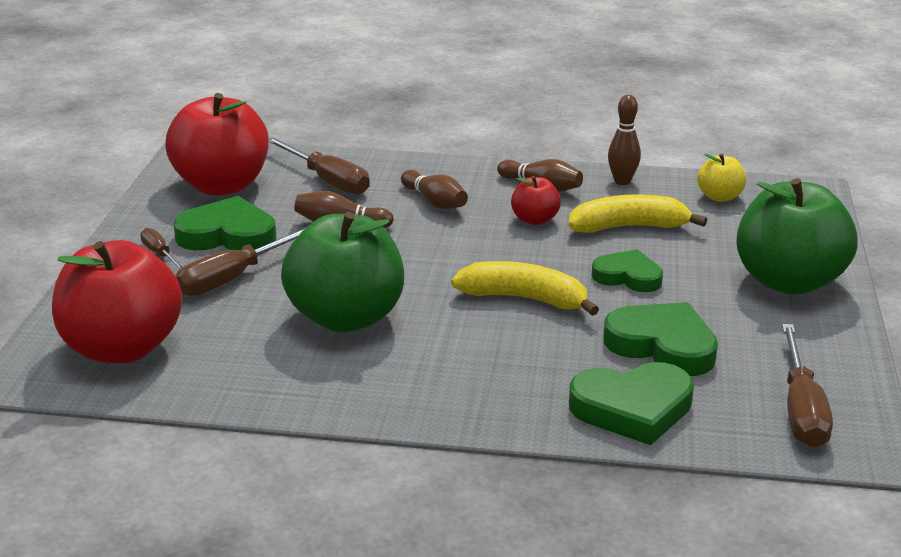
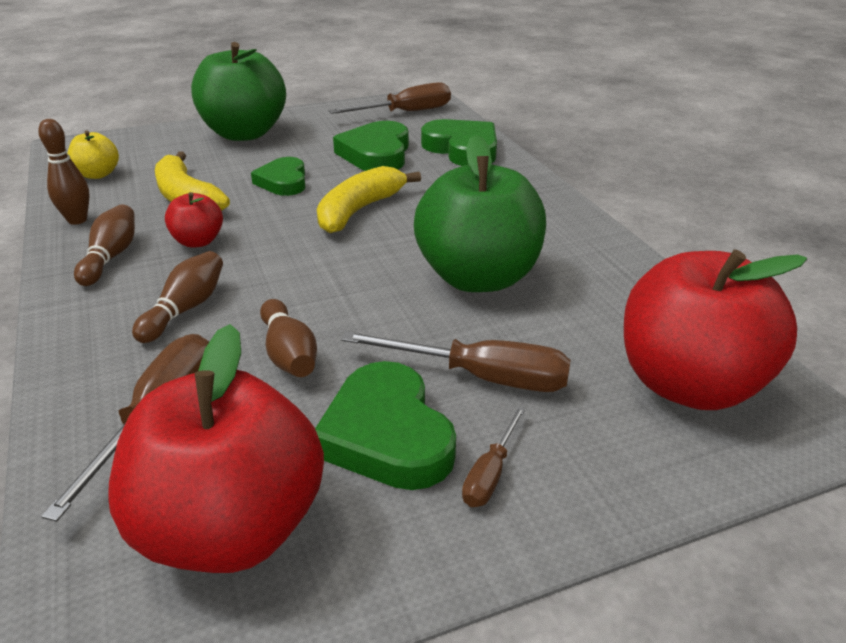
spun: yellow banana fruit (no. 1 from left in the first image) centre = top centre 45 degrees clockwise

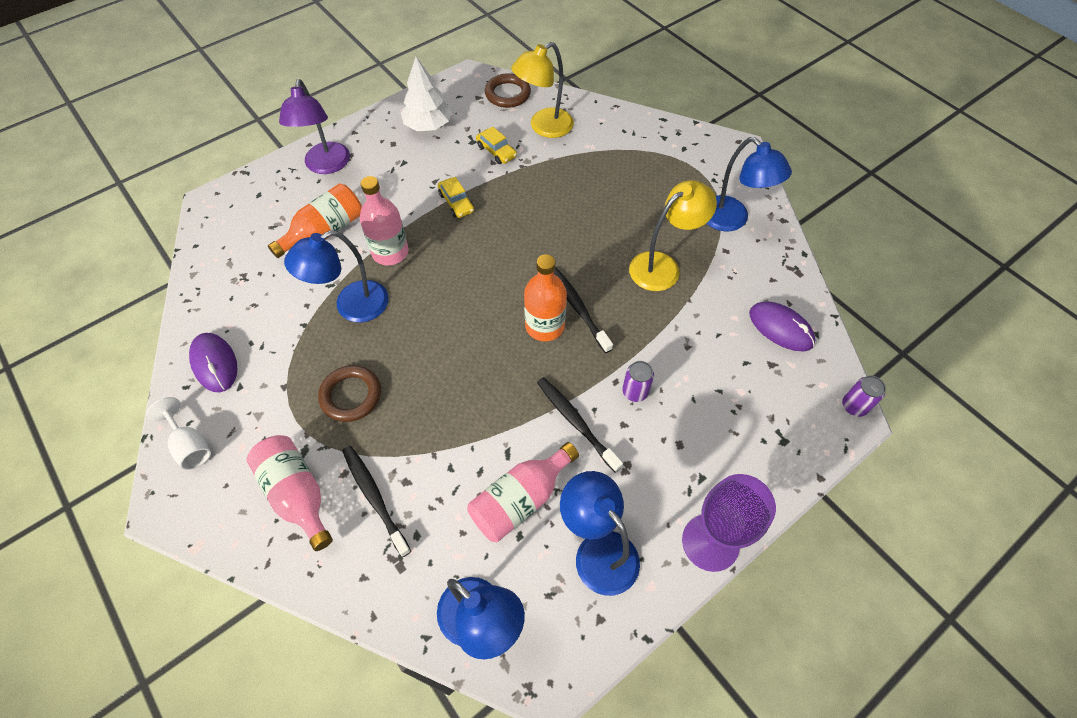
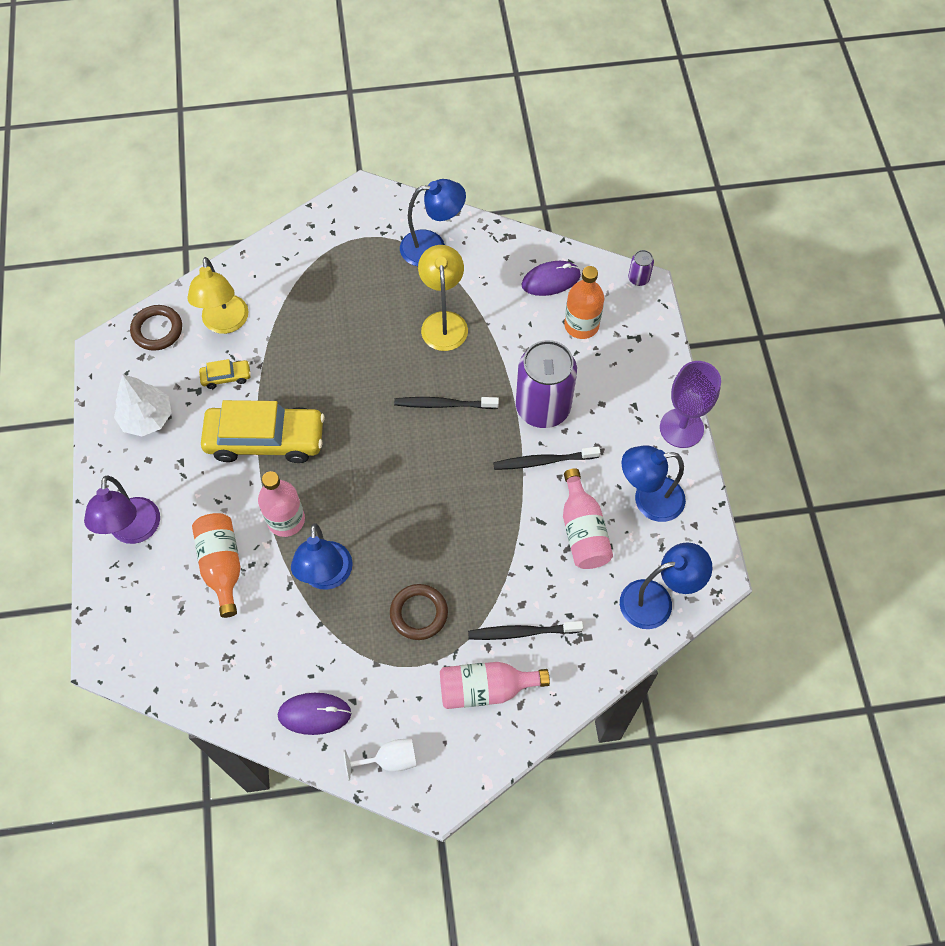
relocated: orange-coloured bottle (no. 2 from left) centre to top centre
spun: violet reading lamp top left = middle left 60 degrees clockwise
size: yellow car (no. 1 from left in the first image) top centre = middle left x2.31; violet soda can (no. 1 from left) centre = centre x2.40

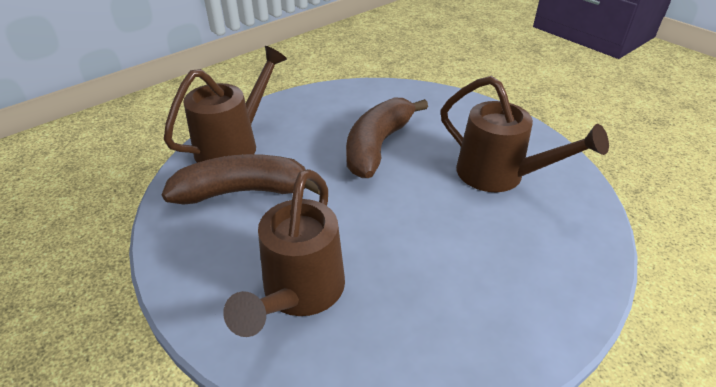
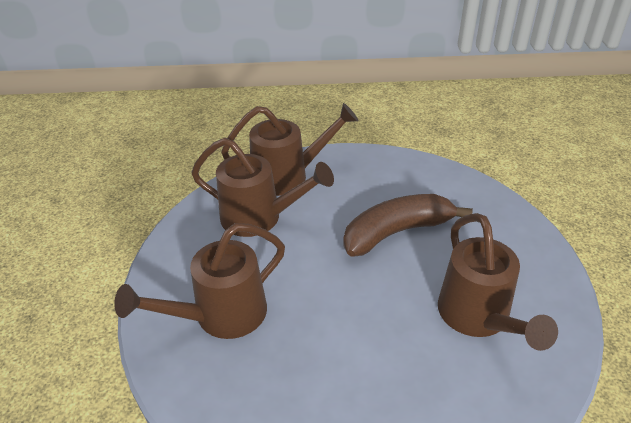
exchanged: brown banana fruit (no. 1 from left) centre to brown watering can (no. 2 from left) centre

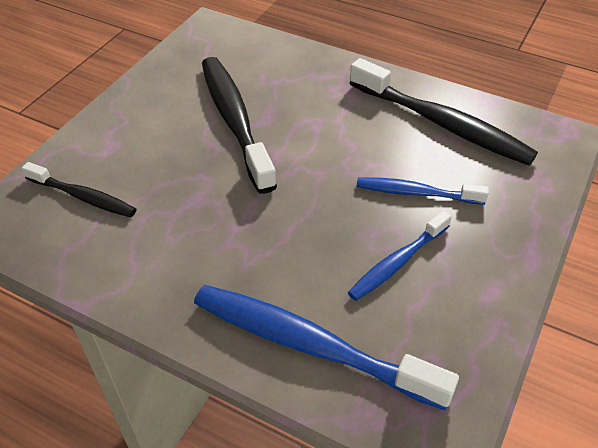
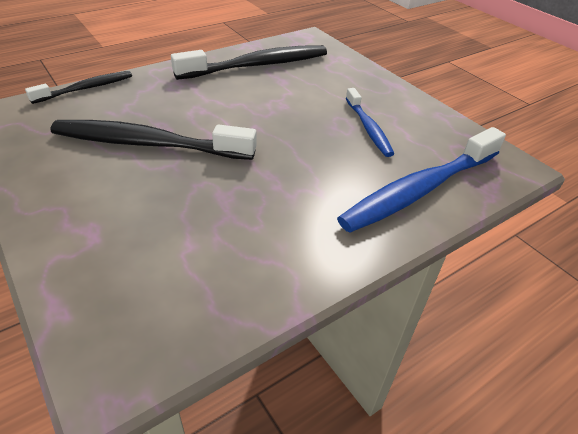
missing: blue tooth brush (no. 3 from left) middle right
relocated: black tooth brush (no. 1 from left) middle left to top left

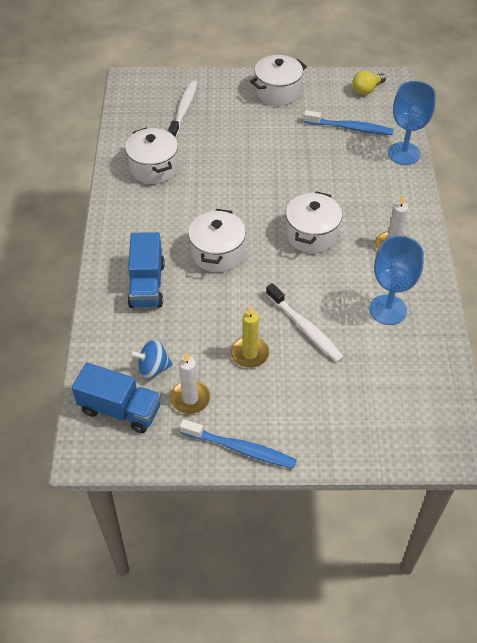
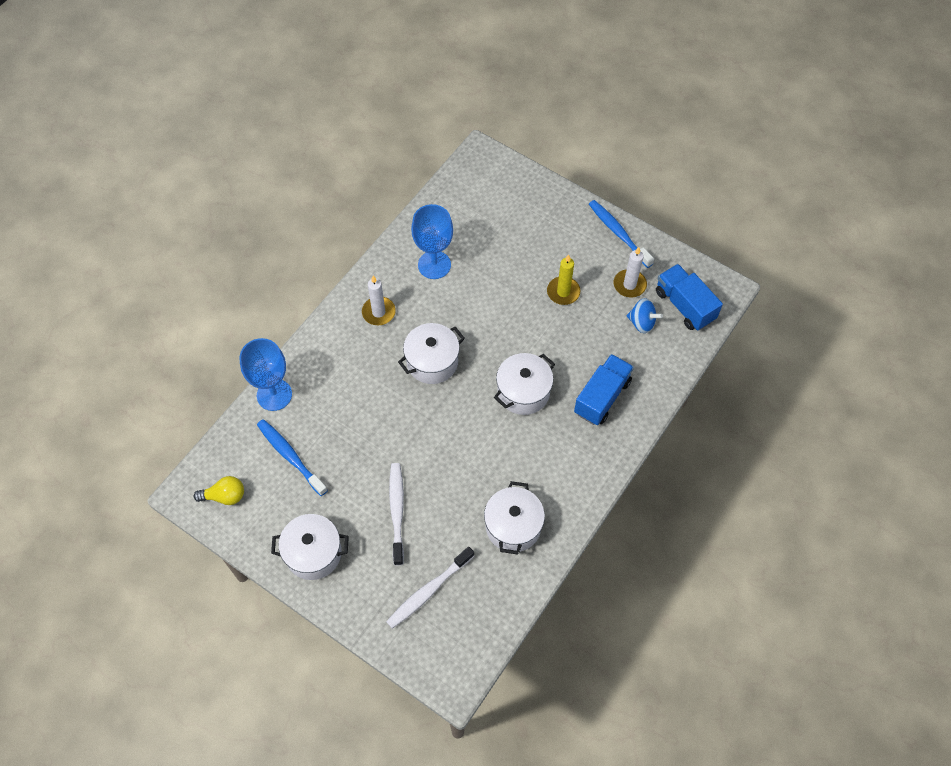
relocated: pure white tooth brush (no. 2 from left in the first image) centre to pure white tooth brush (no. 1 from left) bottom centre

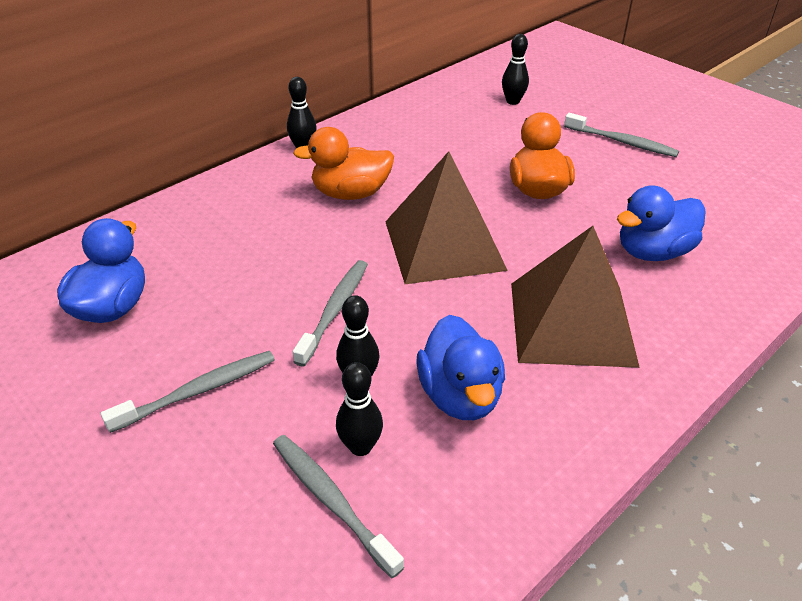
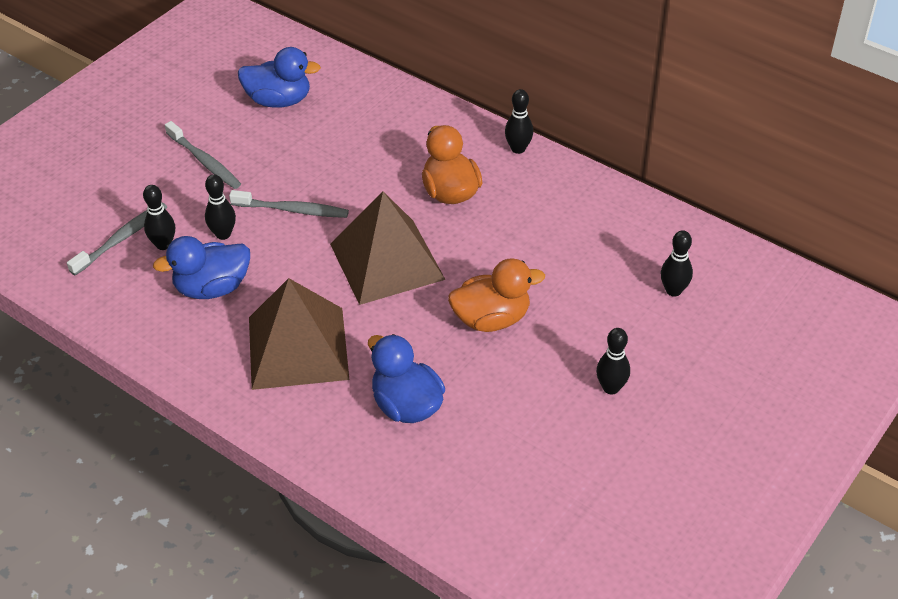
exchanged: ash-grey tooth brush (no. 4 from left) top right to black bowling pin (no. 4 from left) middle right

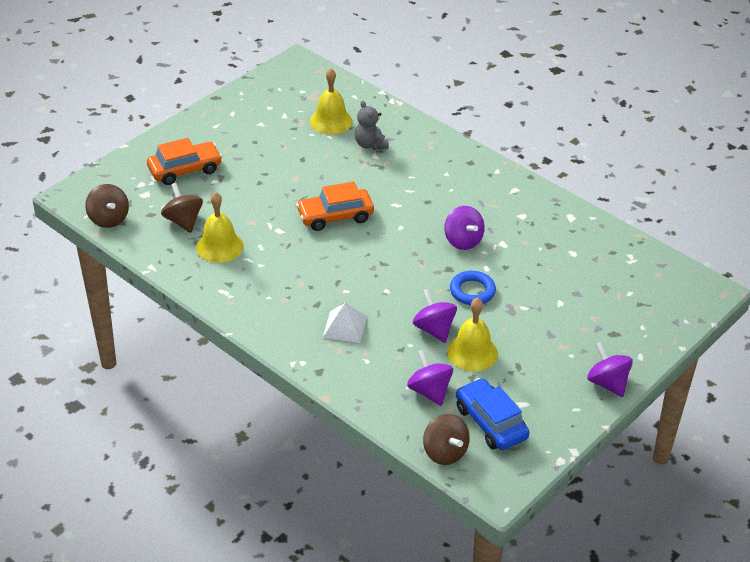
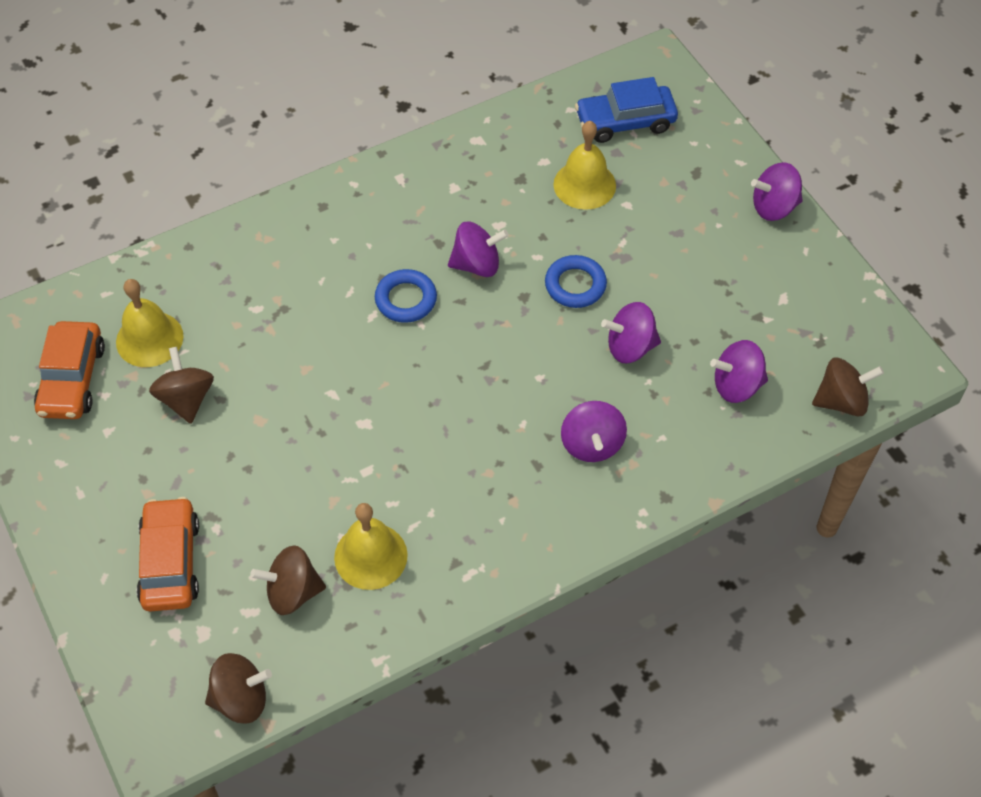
missing: ash-grey teddy bear top centre
appeared: brown spinning top (no. 1 from left) middle left; blue hoop (no. 1 from left) centre
relocated: orange-coloured car (no. 2 from left in the first image) centre to orange-coloured car (no. 1 from left) middle left; yellow hand bell (no. 3 from left) centre to top centre; blue car bottom centre to top centre
exchanged: pure white pyramid centre to violet spinning top (no. 2 from left) centre

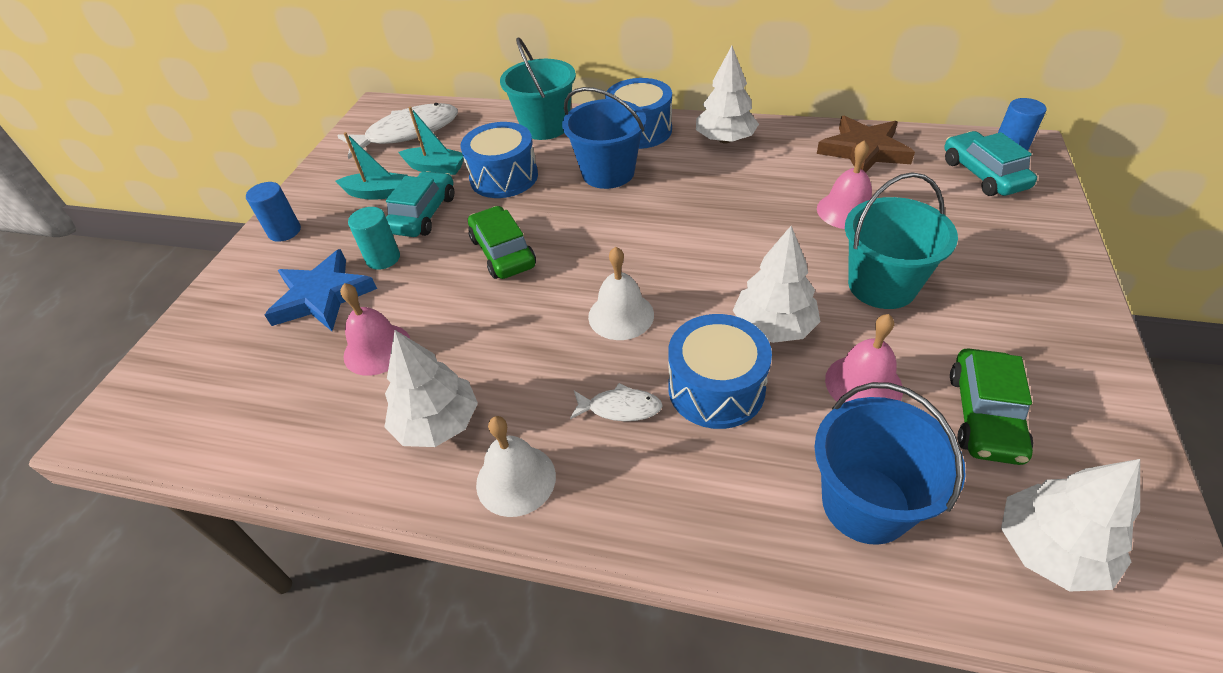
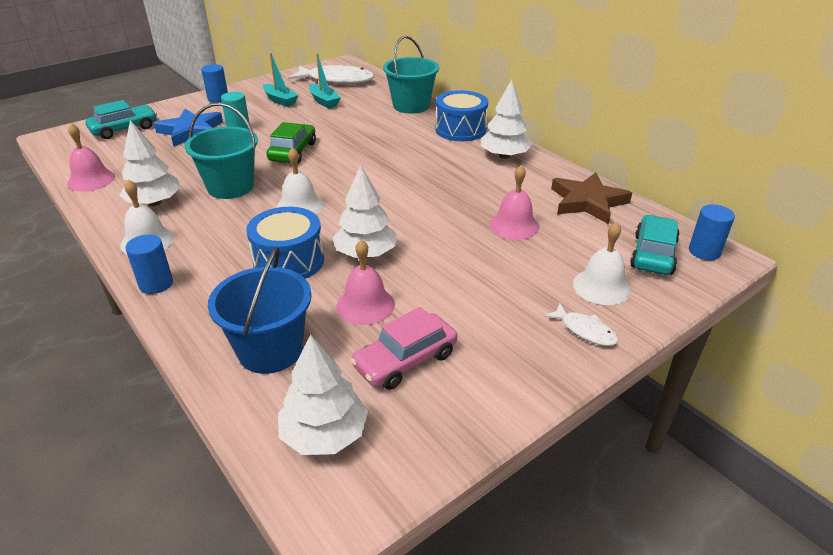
missing: blue toy drum (no. 1 from left) top centre; blue bucket (no. 1 from left) top centre
appeared: blue solid cylinder (no. 1 from left) middle left; pure white hand bell (no. 3 from left) middle right
relocated: rose-pink hand bell (no. 1 from left) middle left to top left; turquoise car (no. 1 from left) top centre to top left; turquoise bucket (no. 2 from left in the first image) middle right to turquoise bucket (no. 1 from left) top left; pure white fish (no. 2 from left) centre to middle right
colour: leaf-green car (no. 2 from left) middle right to rose-pink car centre

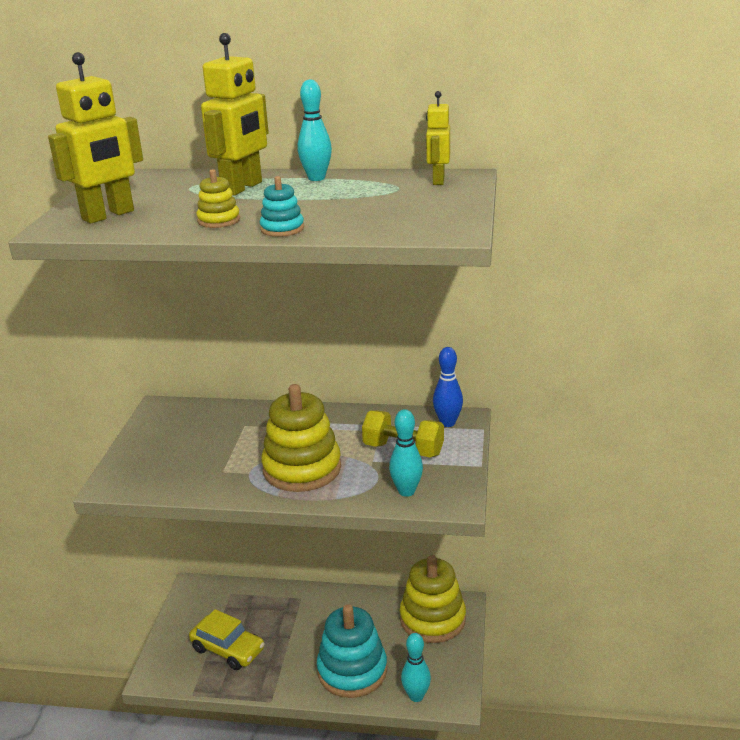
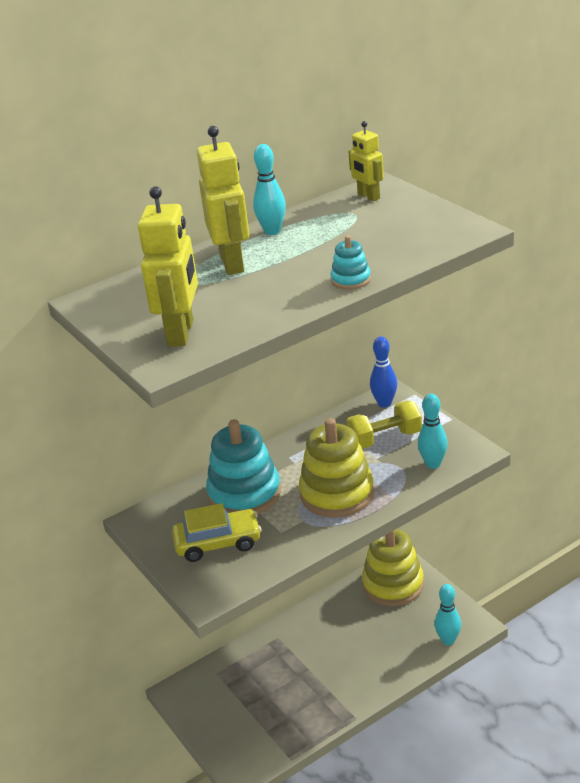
missing: yellow stacking rings (no. 1 from left) top left
relocated: yellow car bottom left to bottom centre; turquoise stacking rings (no. 2 from left in the first image) bottom centre to turquoise stacking rings (no. 1 from left) centre

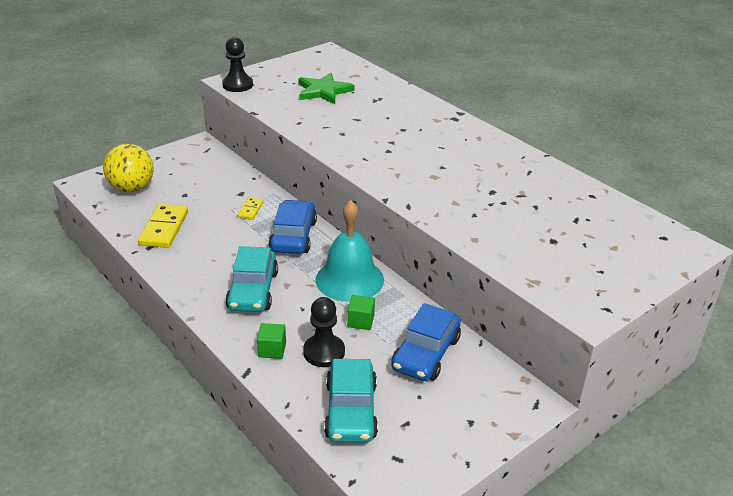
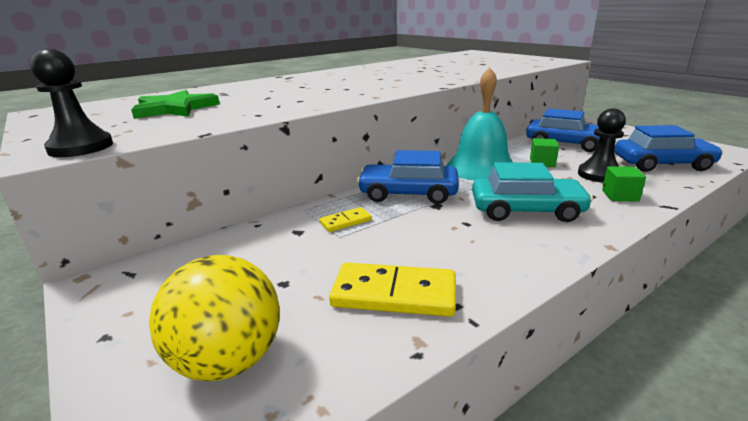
colour: turquoise car (no. 2 from left) bottom centre to blue car (no. 3 from left) middle right
spun: yellow domino (no. 2 from left in the first image) centre = centre 45 degrees counterclockwise

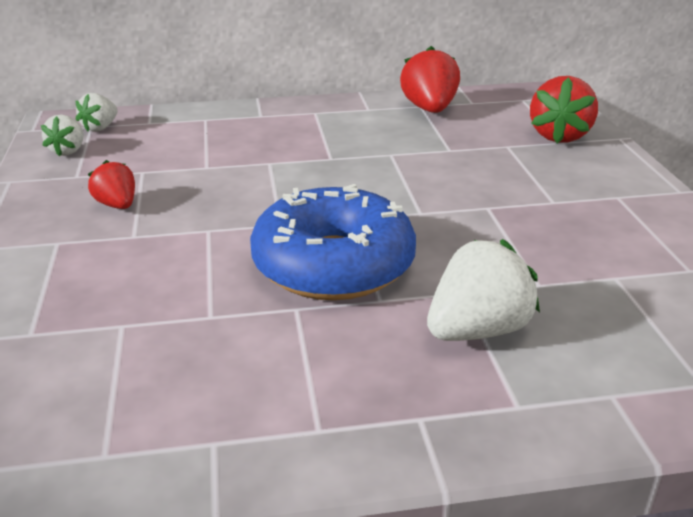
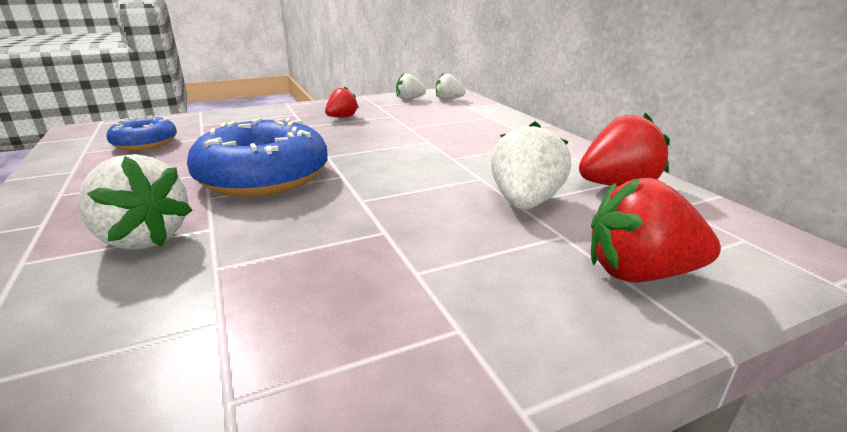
appeared: blue donut (no. 1 from left) top left; pure white toy strawberry (no. 4 from left) centre

